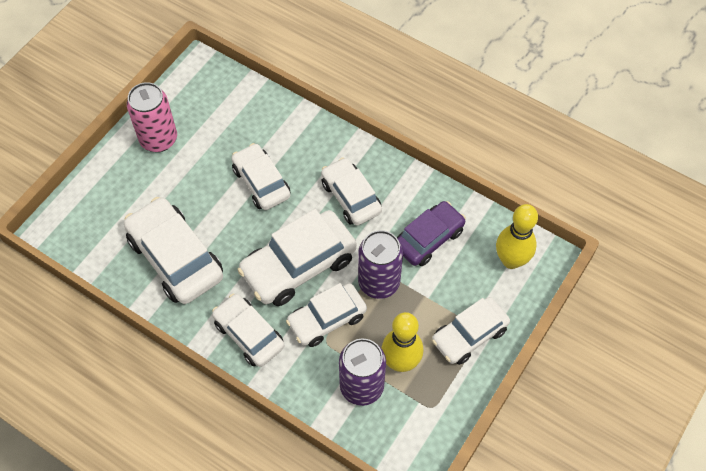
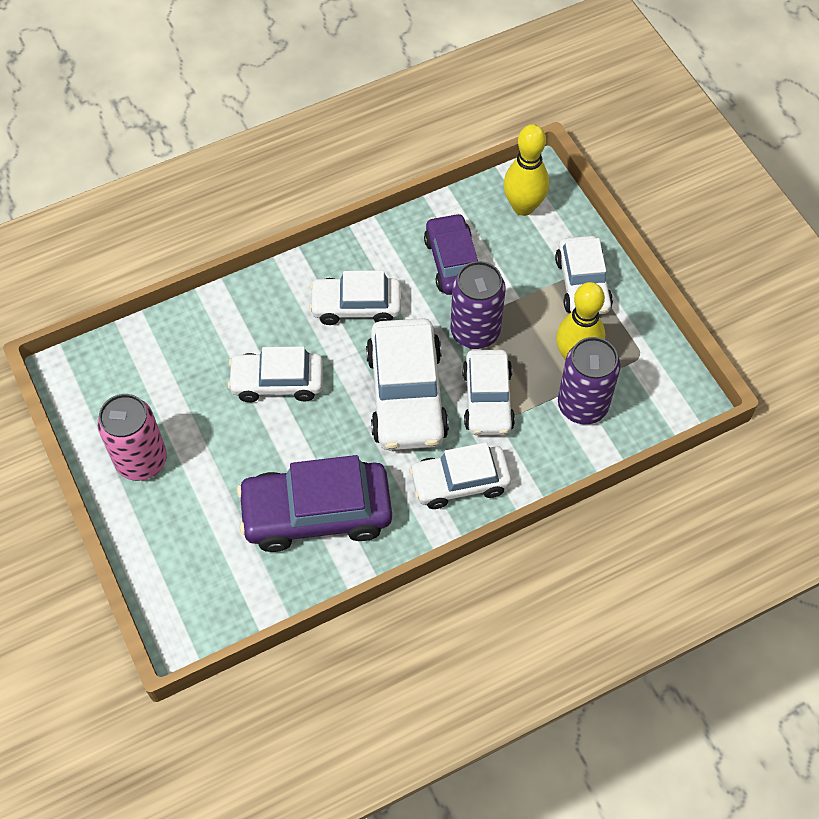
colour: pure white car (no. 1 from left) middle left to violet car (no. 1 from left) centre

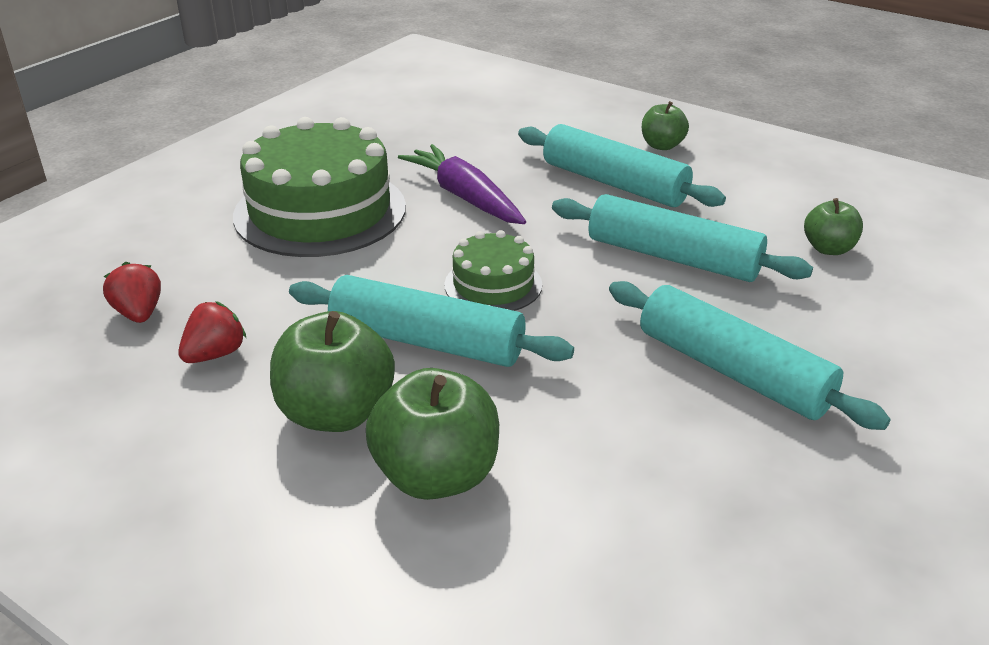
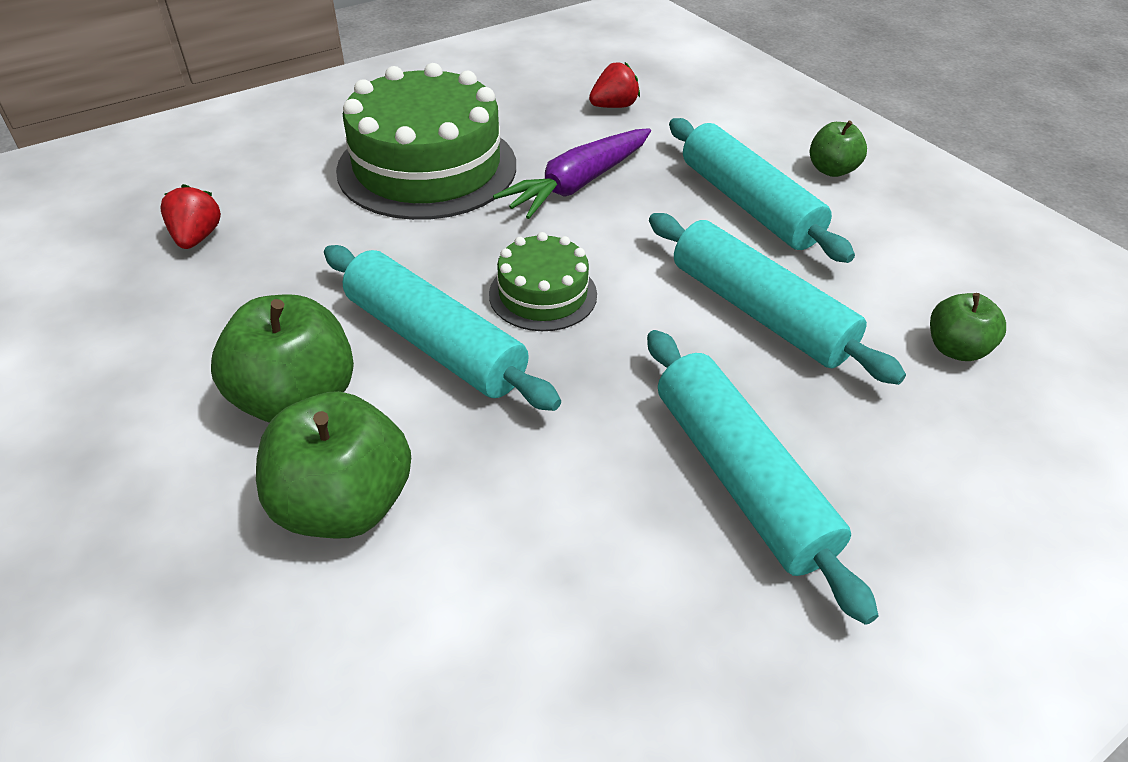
relocated: red toy strawberry (no. 2 from left) middle left to top centre
spun: violet carrot top centre = top centre 120 degrees counterclockwise

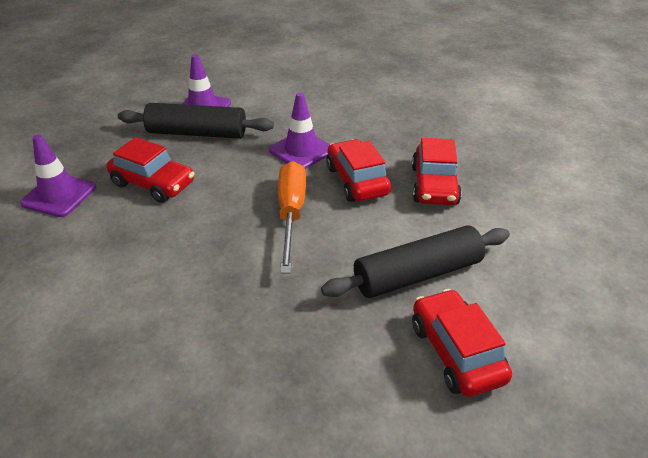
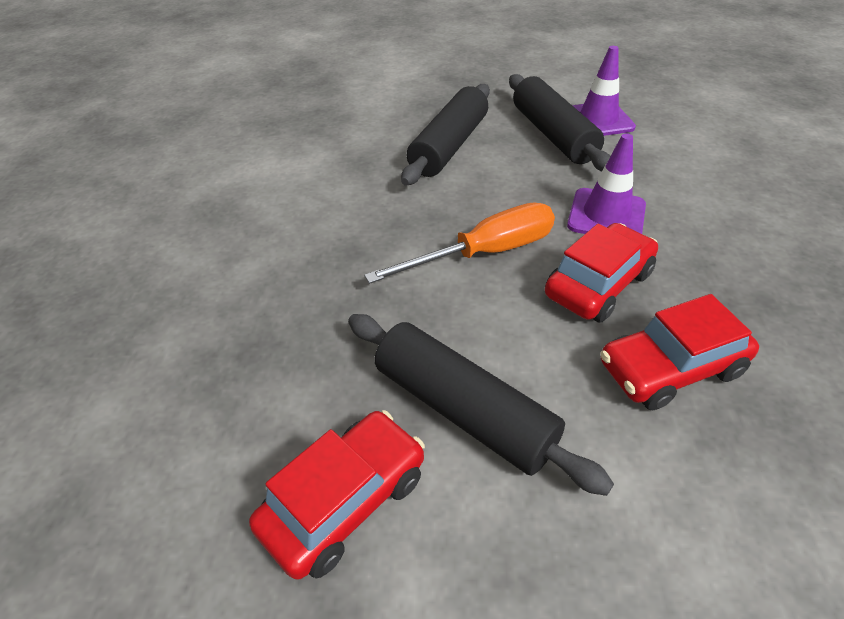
missing: violet road cone (no. 1 from left) middle left
exchanged: red car (no. 1 from left) middle left to black pastry roller (no. 1 from left) top centre

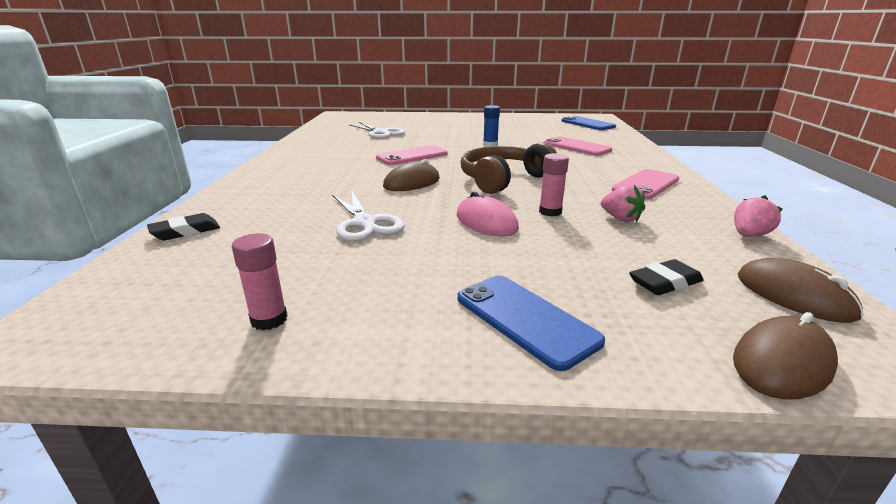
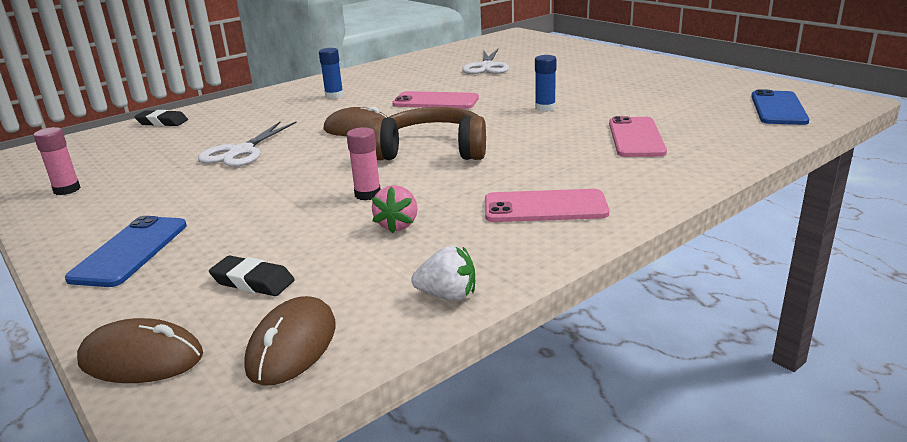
missing: rose-pink PC mouse centre
appeared: blue glue (no. 1 from left) top centre
colour: rose-pink toy strawberry (no. 2 from left) middle right to pure white toy strawberry centre

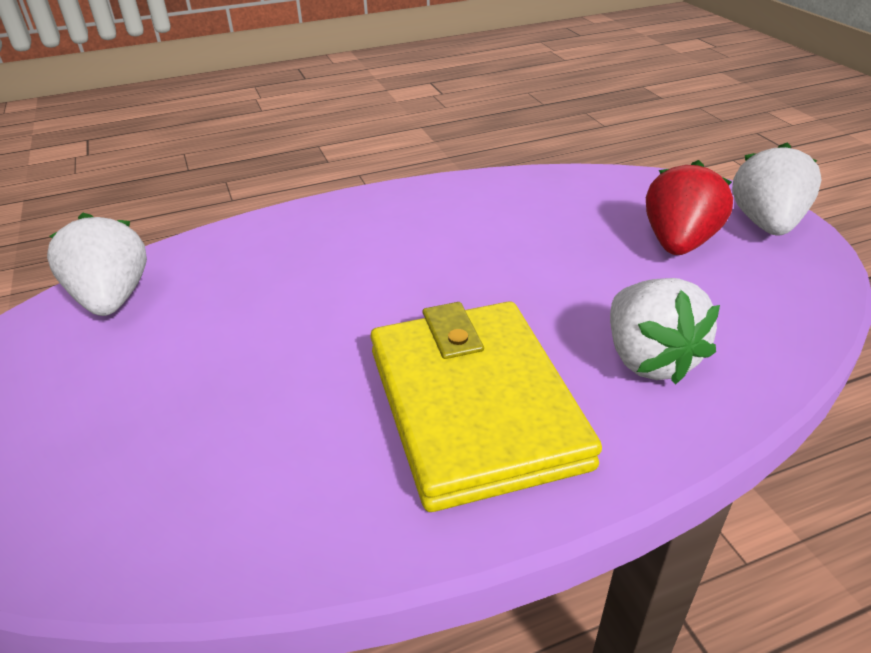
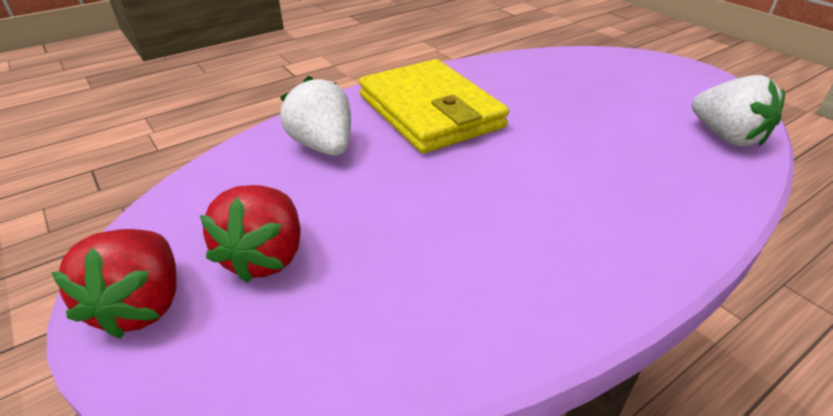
colour: pure white toy strawberry (no. 3 from left) top right to red toy strawberry (no. 1 from left) bottom left

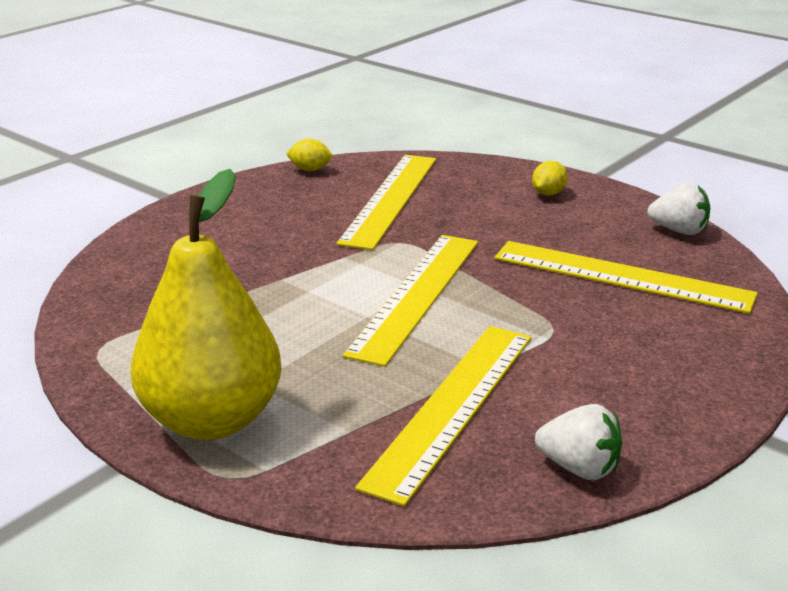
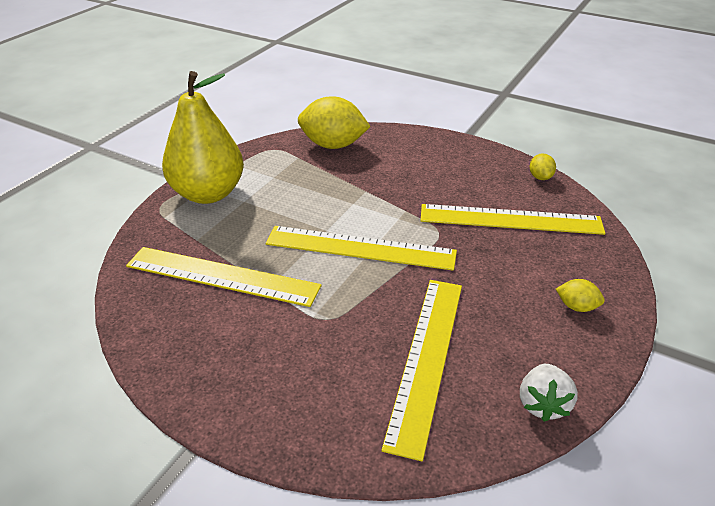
missing: pure white toy strawberry (no. 1 from left) bottom right
appeared: yellow lemon (no. 1 from left) top centre

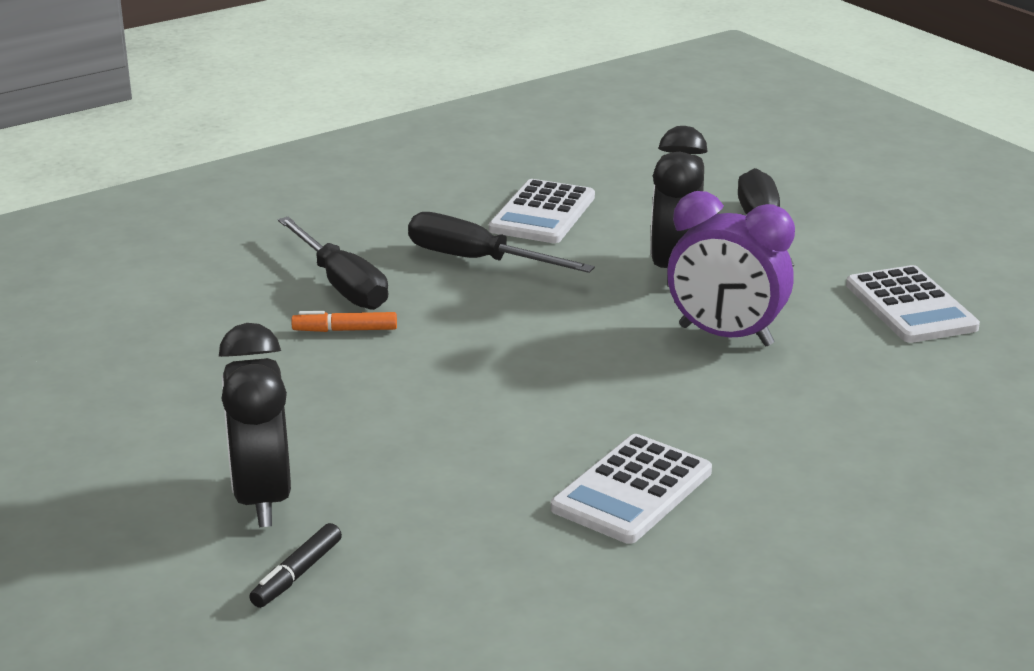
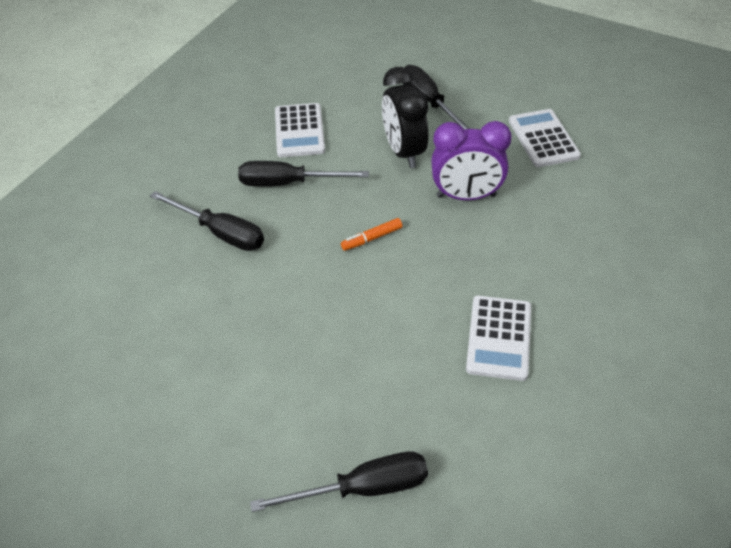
missing: black alarm clock (no. 1 from left) middle left
relocated: orange-coloured marker pen middle left to centre
exchanged: black marker pen bottom left to black hand screwdriver (no. 3 from left) bottom centre
spun: pure white pocket calculator (no. 3 from left) middle right = top right 150 degrees counterclockwise

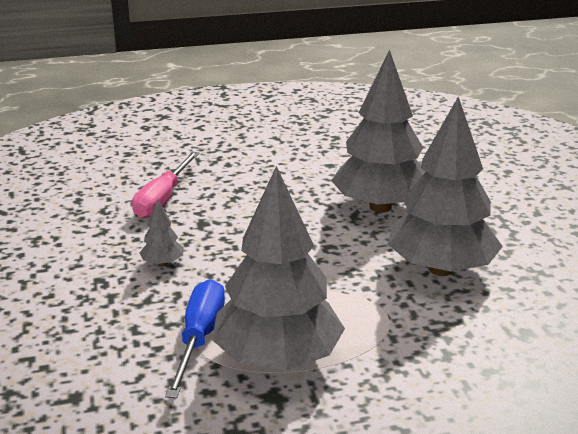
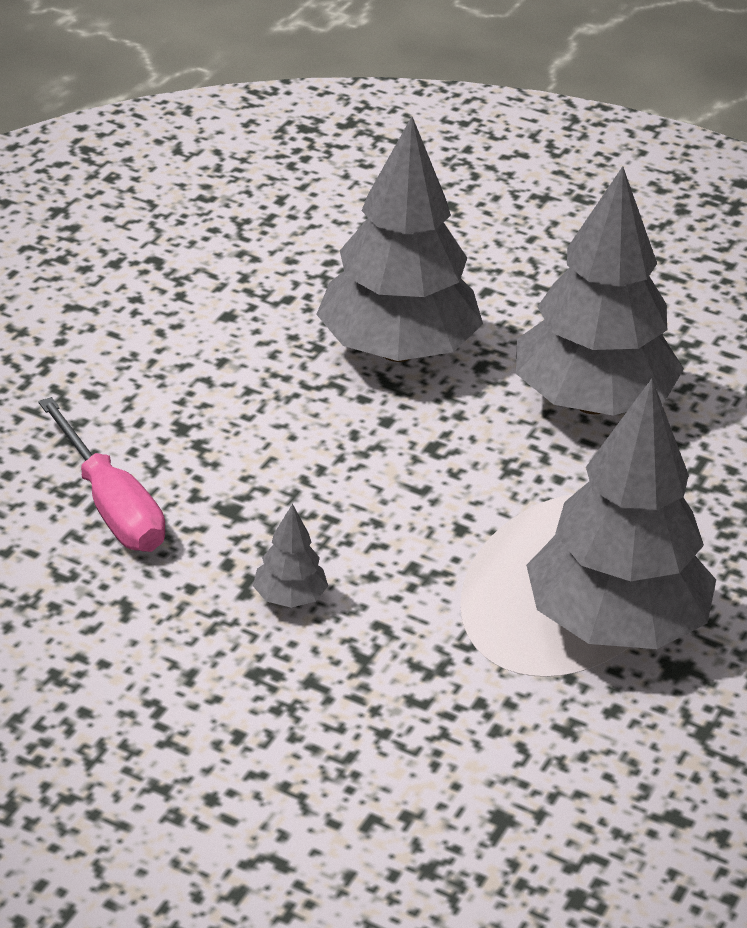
missing: blue hand screwdriver bottom centre

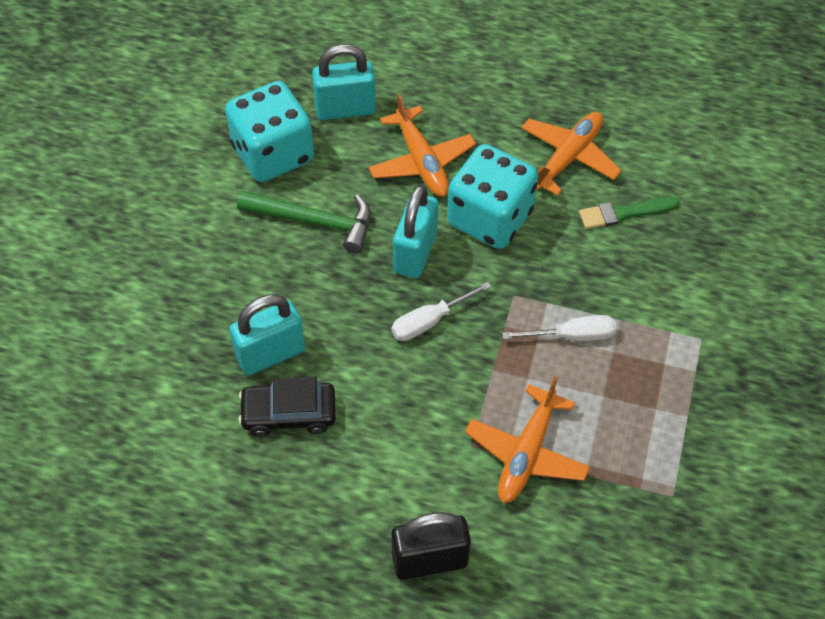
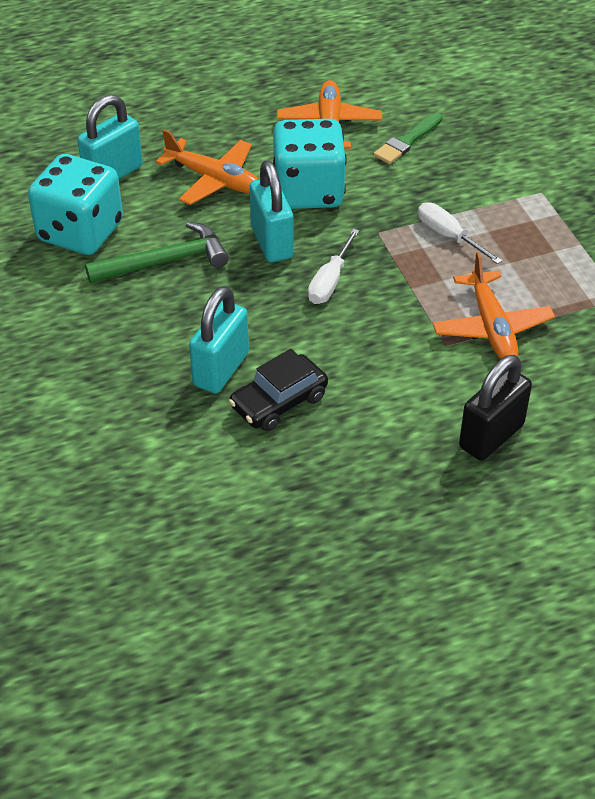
spun: pure white hand screwdriver (no. 2 from left) middle right = top right 90 degrees counterclockwise

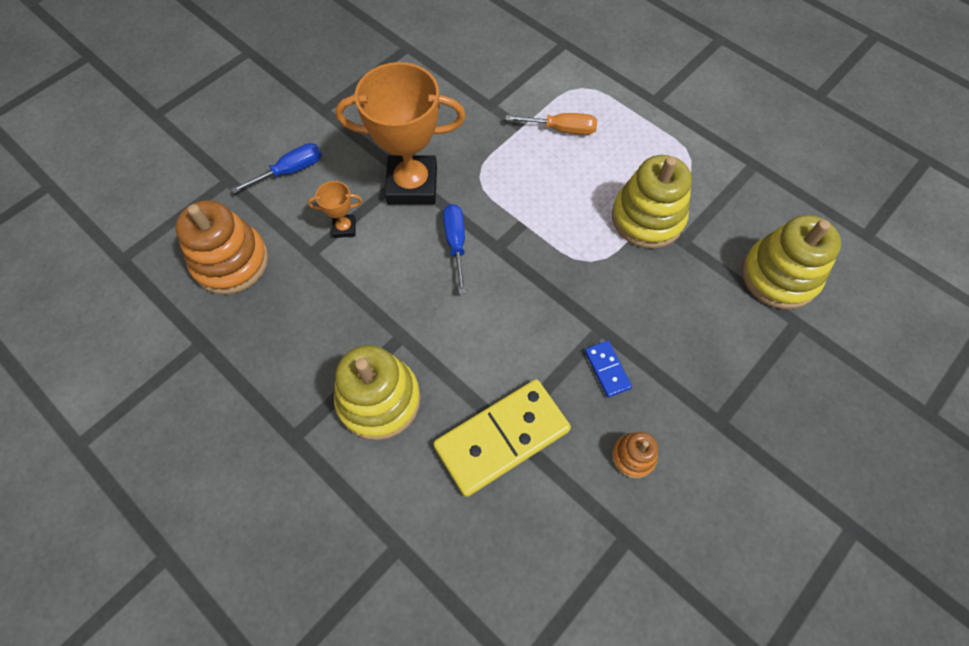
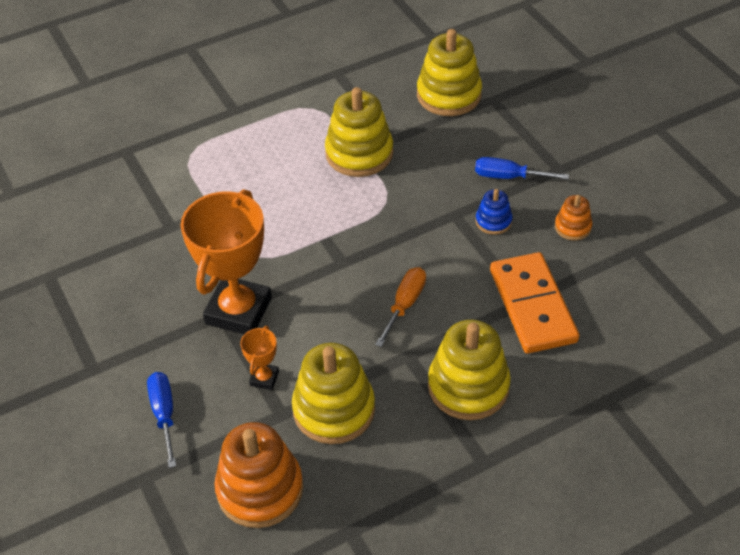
appeared: yellow stacking rings (no. 1 from left) bottom centre
relocated: orange-coloured hand screwdriver top centre to centre; blue hand screwdriver (no. 2 from left) centre to top right
exchanged: blue domino centre to blue stacking rings middle right
colour: yellow domino bottom centre to orange-coloured domino middle right

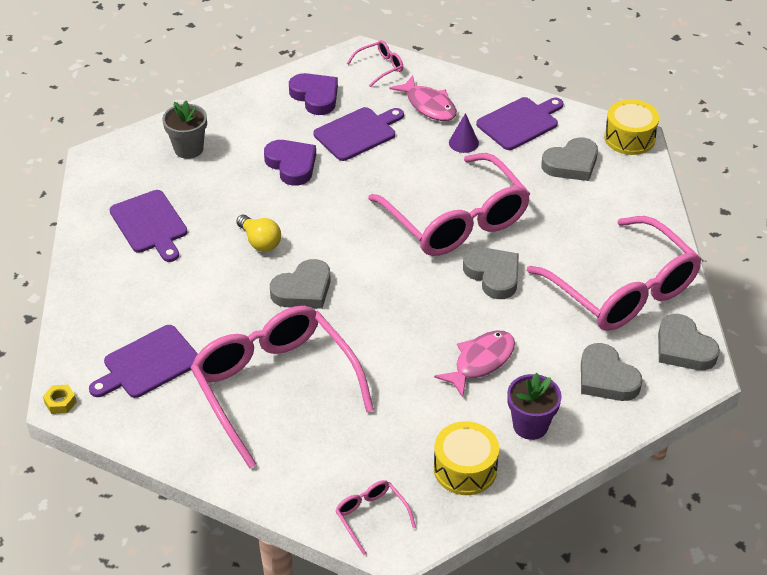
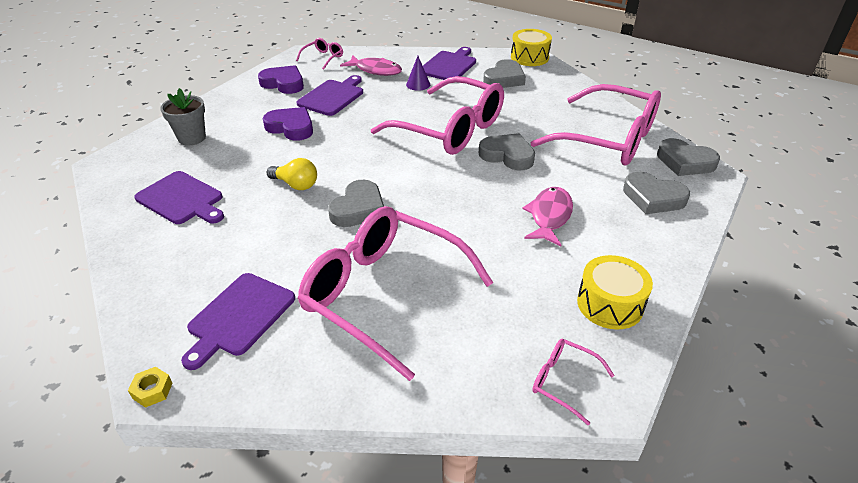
missing: violet potted plant bottom right

